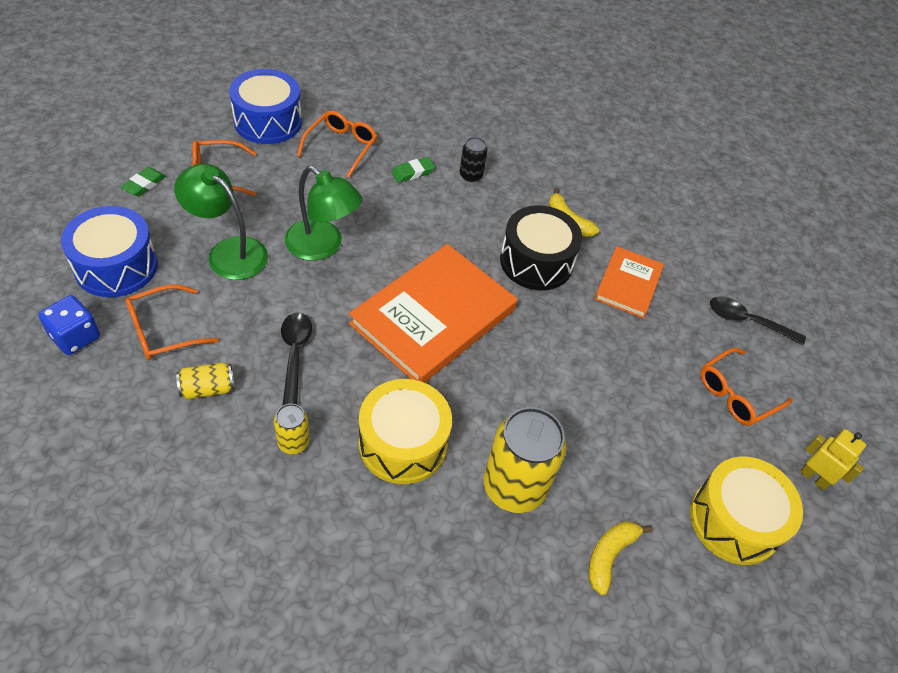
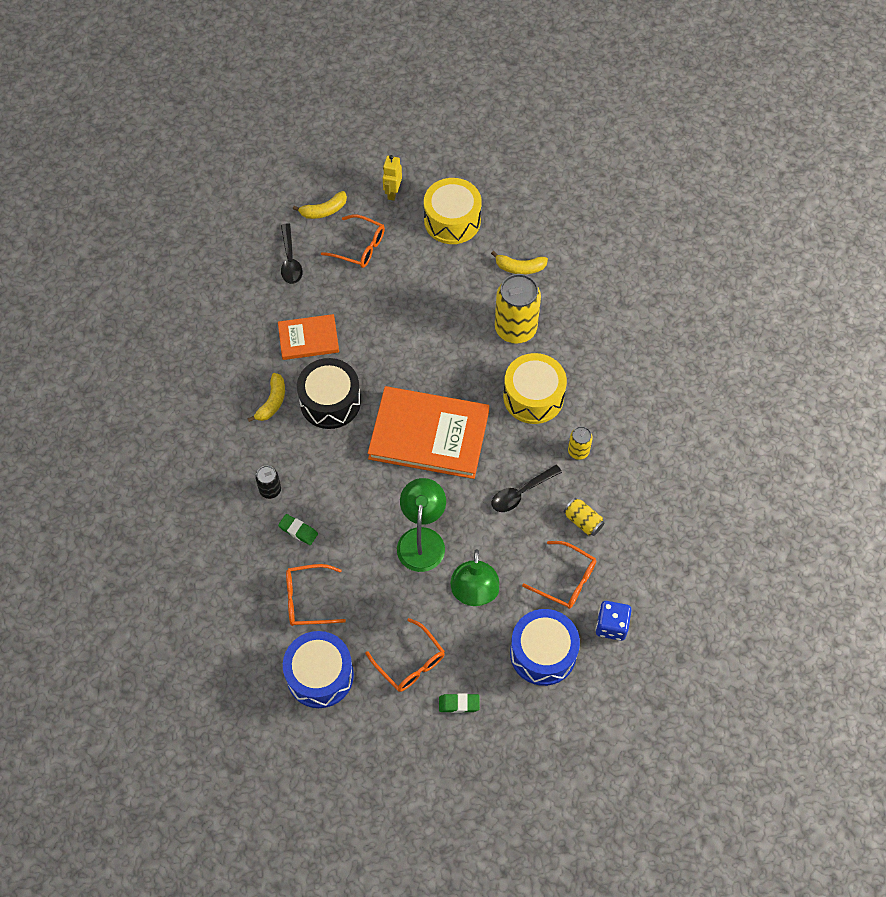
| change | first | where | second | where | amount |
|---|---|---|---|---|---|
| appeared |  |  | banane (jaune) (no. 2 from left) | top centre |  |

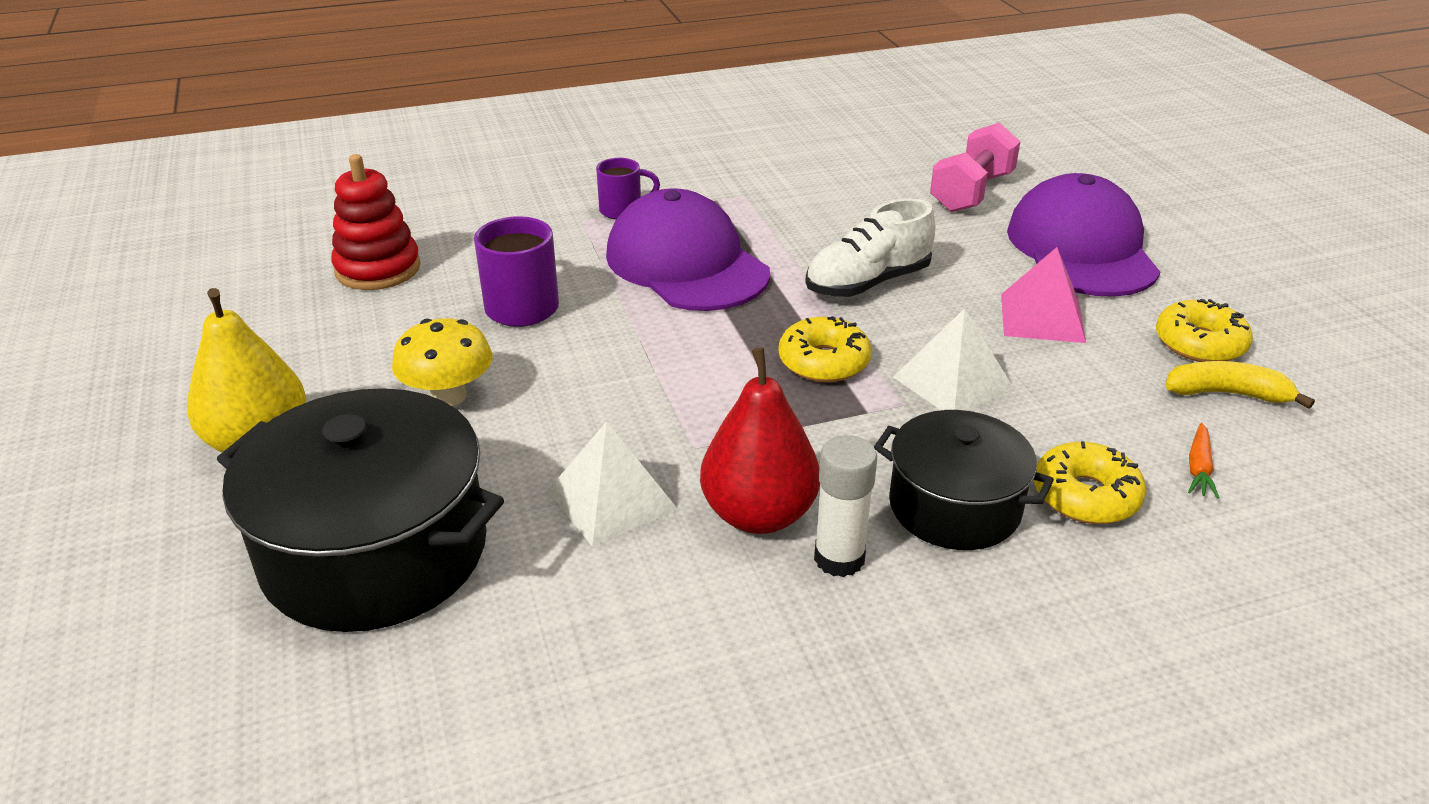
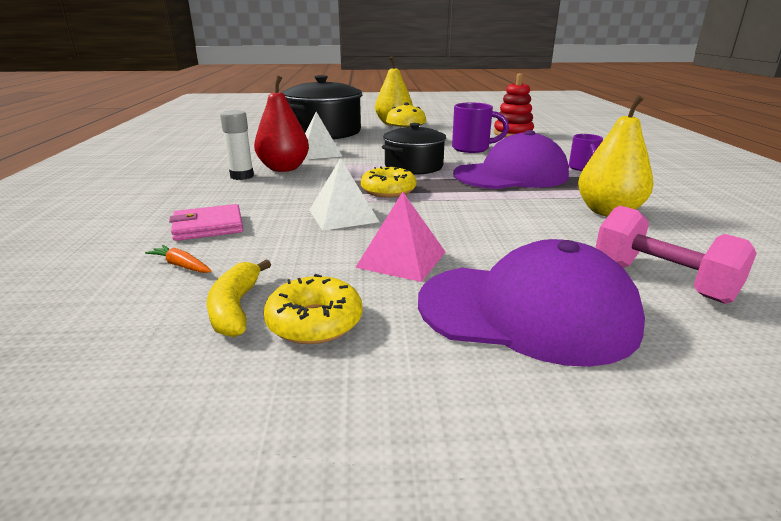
| change | first | where | second | where | amount |
|---|---|---|---|---|---|
| missing | chaussure (blanc) | top centre |  |  |  |
| relocated | marmite (noir) (no. 2 from left) | middle right |  | top centre |  |
| exchanged | beignet (jaune) (no. 2 from left) | middle right | portefeuille (rose) | middle left |  |
| spun | banane (jaune) | middle right |  | middle left | 150 degrees clockwise |
| appeared |  |  | poire (jaune) (no. 2 from left) | top right |  |

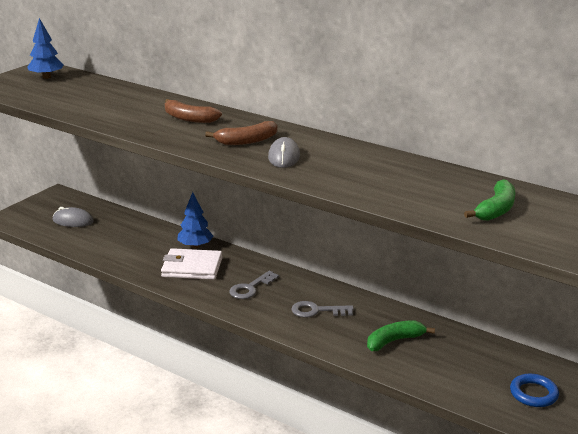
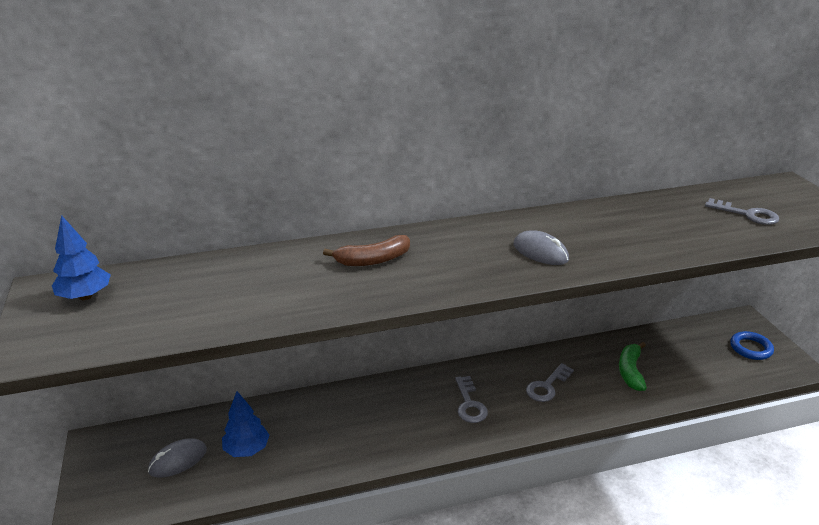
| change | first | where | second | where | amount |
|---|---|---|---|---|---|
| missing | portefeuille (blanc) | middle left |  |  |  |
| relocated | arbre (bleu) (no. 2 from left) | centre |  | bottom left |  |
| missing | banane (marron) (no. 2 from left) | top centre |  |  |  |
| exchanged | banane (vert) (no. 2 from left) | middle right | clé (gris) (no. 3 from left) | middle right |  |

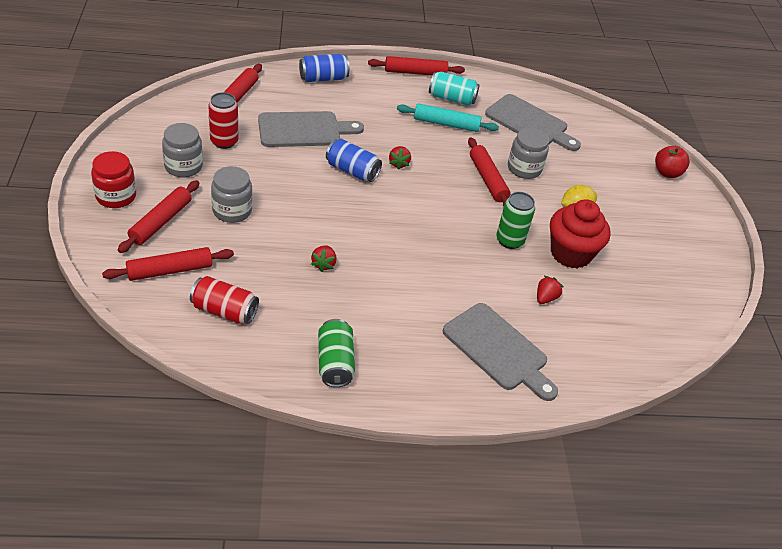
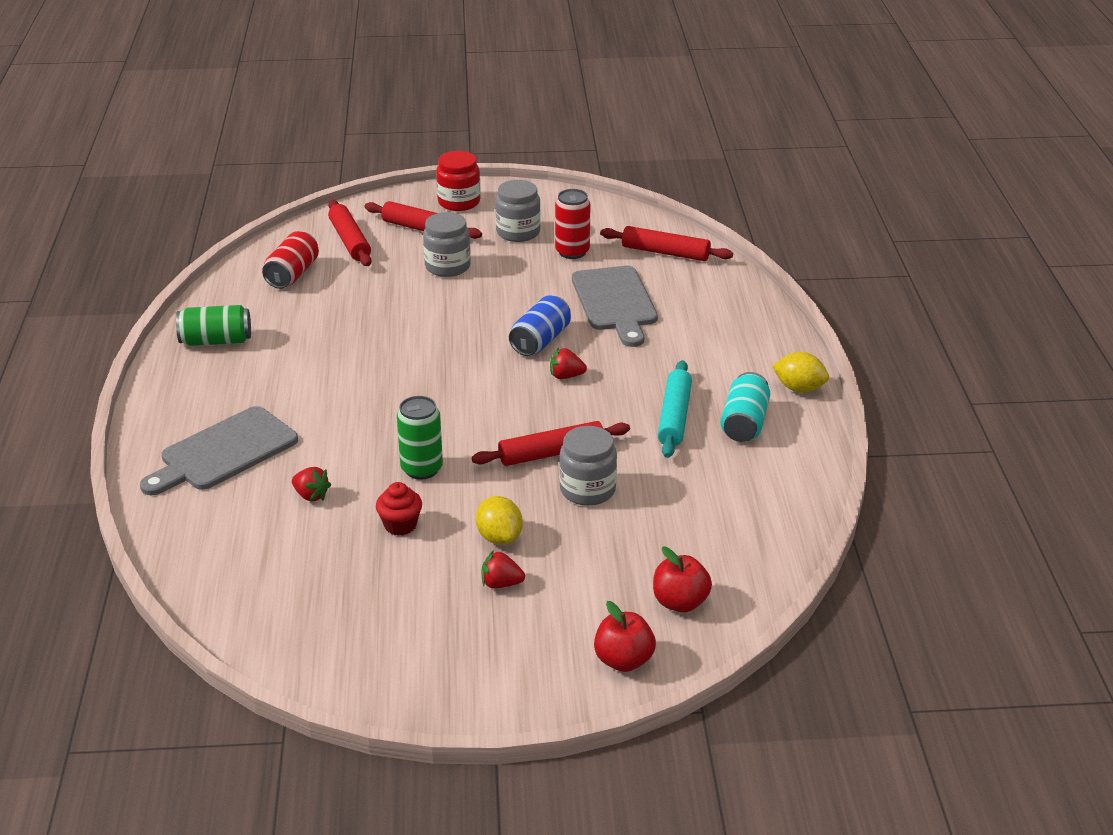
| change | first | where | second | where | amount |
|---|---|---|---|---|---|
| missing | canette (bleu) (no. 1 from left) | top centre |  |  |  |
| relocated | fraise (rouge) (no. 1 from left in the first image) | centre | fraise (rouge) (no. 2 from left) | bottom centre |  |
| exchanged | rouleau à pâtisserie (rouge) (no. 4 from left) | top centre | citron (jaune) (no. 2 from left) | middle right |  |
| missing | planche à découper (gris) (no. 3 from left) | top right |  |  |  |
| size | muffin (rouge) | middle right |  | centre | x0.52 |
| appeared |  |  | pomme (rouge) (no. 2 from left) | bottom centre |  |

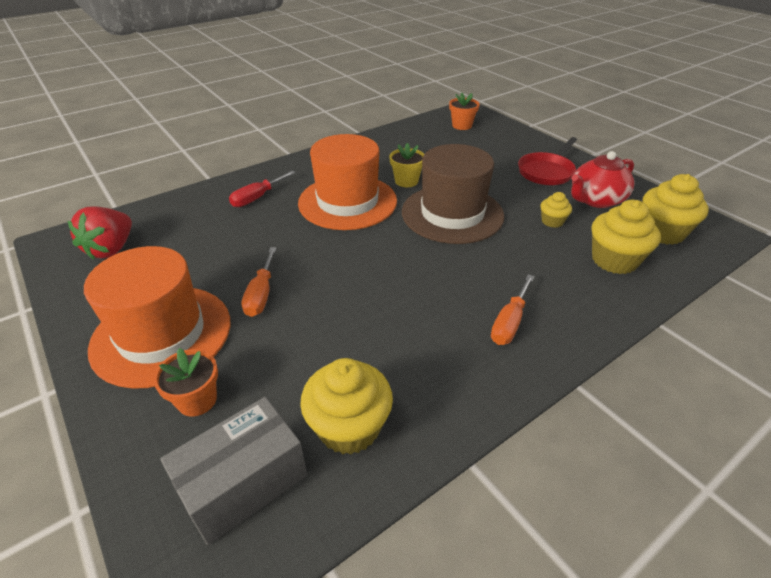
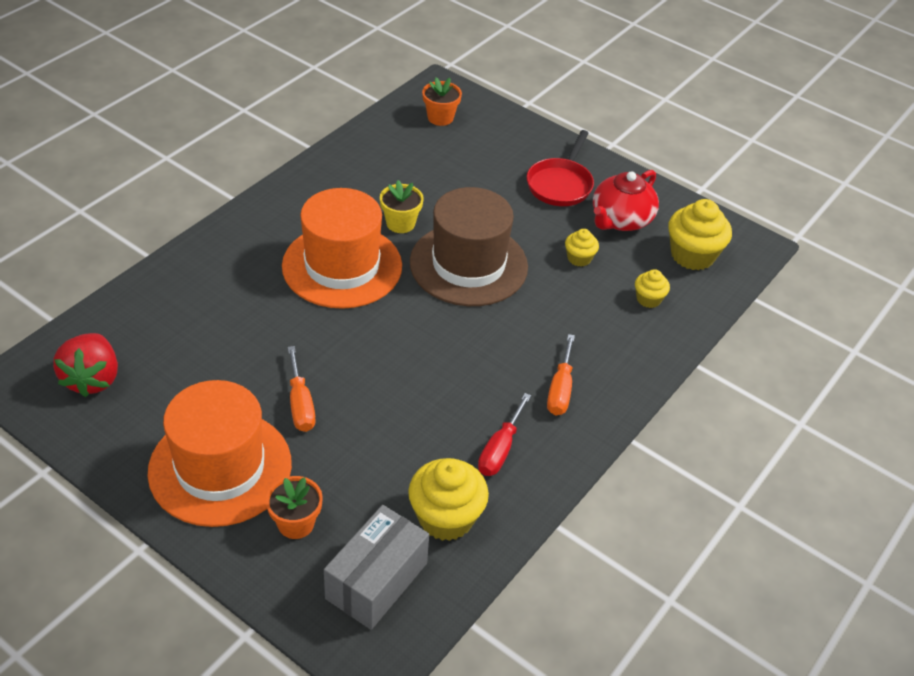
| change | first | where | second | where | amount |
|---|---|---|---|---|---|
| relocated | tournevis (rouge) | top centre |  | centre |  |
| size | muffin (jaune) (no. 3 from left) | middle right |  | middle right | x0.54 |

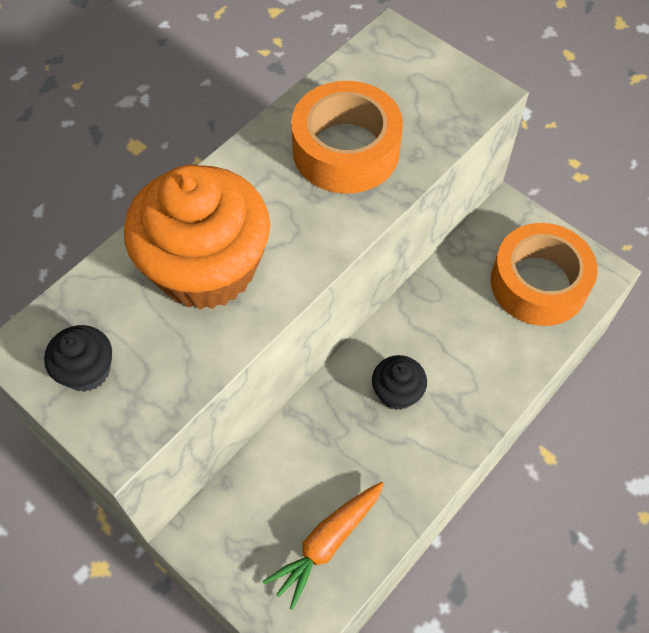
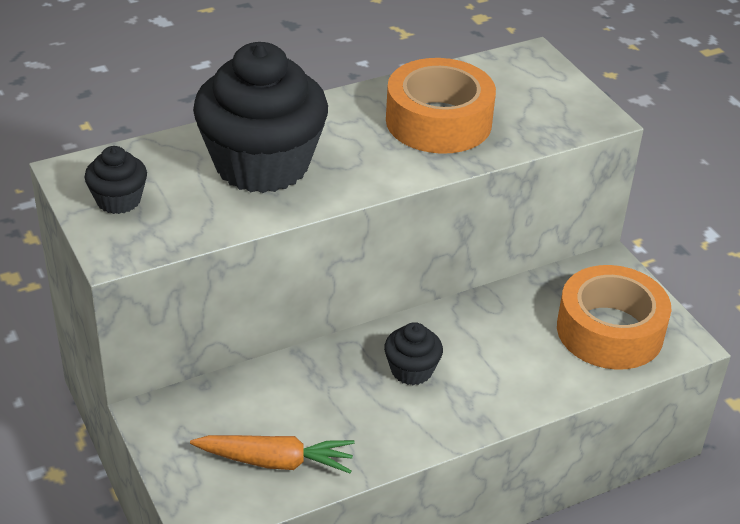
| change | first | where | second | where | amount |
|---|---|---|---|---|---|
| colour | muffin (orange) | middle left | muffin (noir) (no. 2 from left) | top centre |  |
| spun | carotte (orange) | bottom centre |  | bottom centre | 150 degrees counterclockwise |

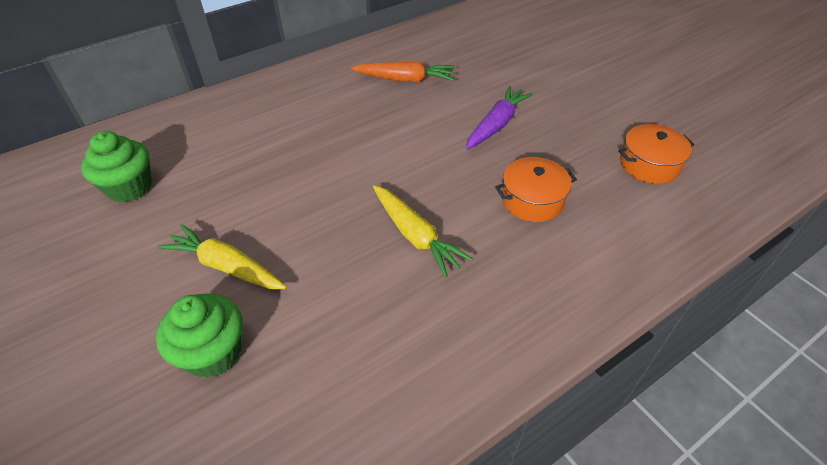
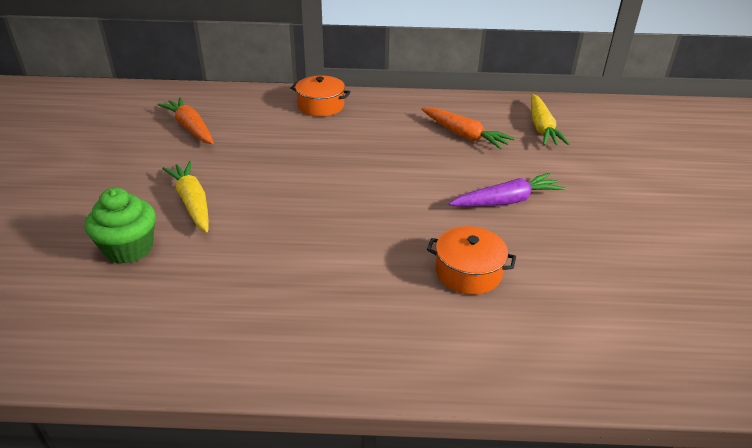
| change | first | where | second | where | amount |
|---|---|---|---|---|---|
| exchanged | muffin (vert) (no. 1 from left) | middle left | carotte (orange) (no. 1 from left) | top left |  |
| relocated | carotte (jaune) (no. 2 from left) | centre |  | top right |  |
| relocated | marmite (orange) (no. 2 from left in the first image) | top right | marmite (orange) (no. 1 from left) | top centre |  |

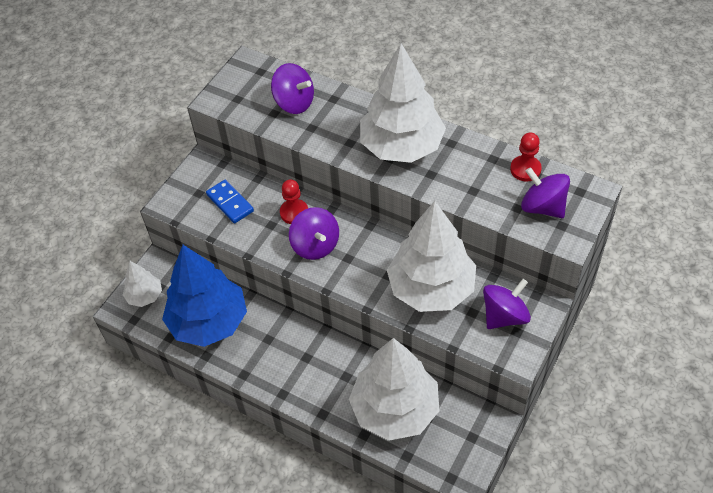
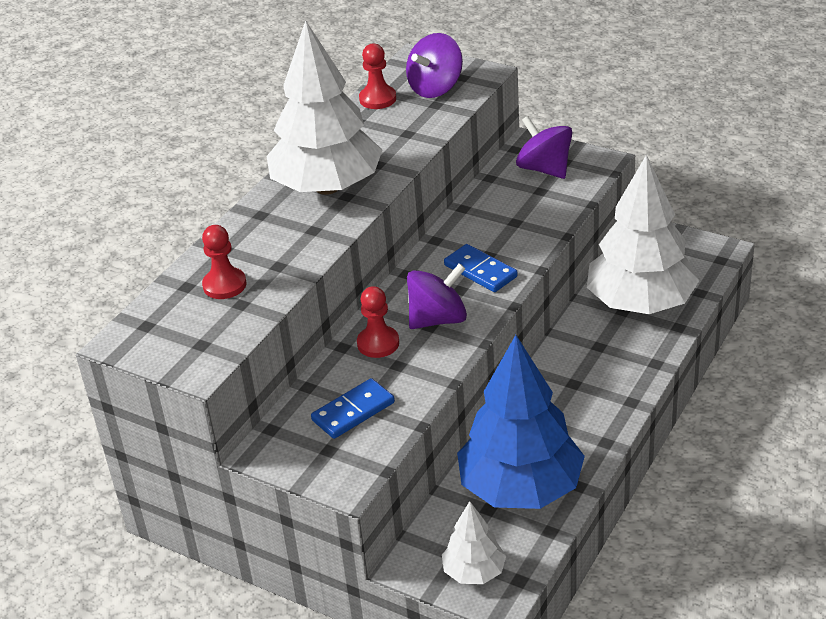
| change | first | where | second | where | amount |
|---|---|---|---|---|---|
| exchanged | toupie (violet) (no. 1 from left) | top centre | pion (rouge) (no. 1 from left) | middle left |  |
| missing | arbre (blanc) (no. 4 from left) | centre |  |  |  |
| appeared |  |  | domino (bleu) (no. 2 from left) | centre |  |

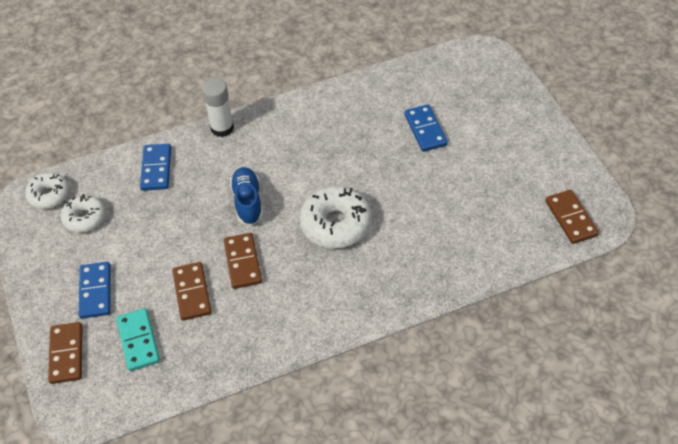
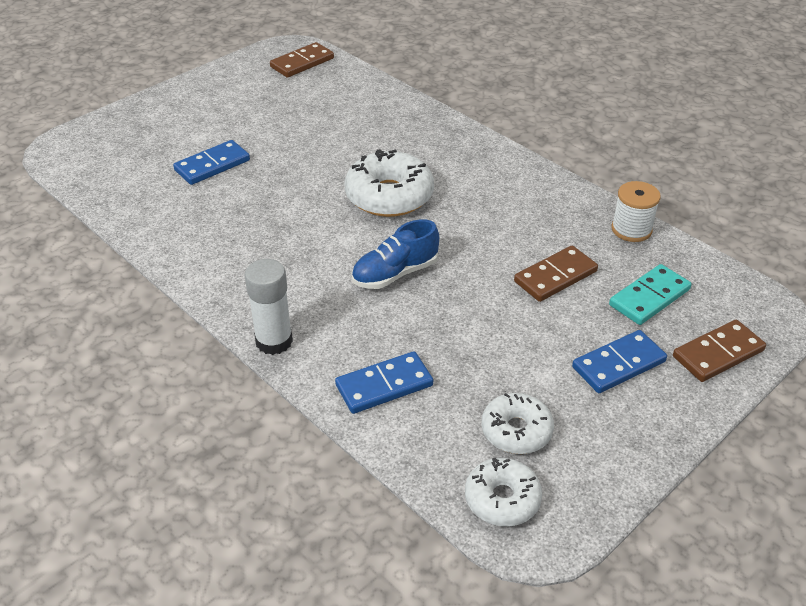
| change | first | where | second | where | amount |
|---|---|---|---|---|---|
| missing | domino (marron) (no. 3 from left) | centre |  |  |  |
| appeared |  |  | bobine (blanc) | middle right |  |

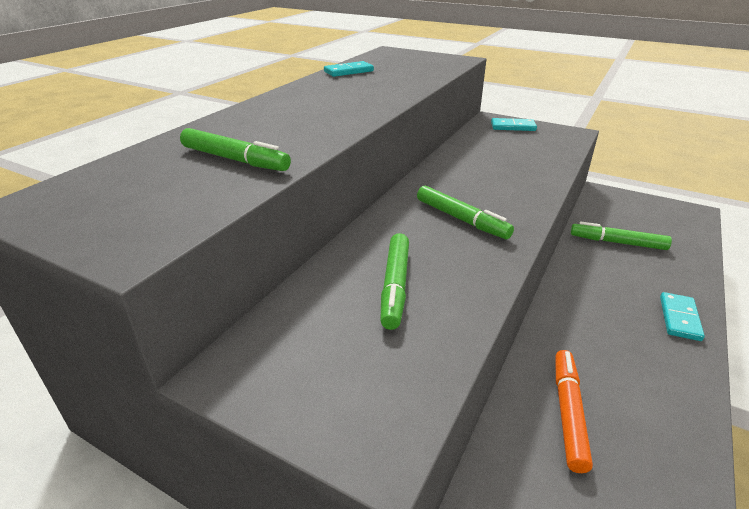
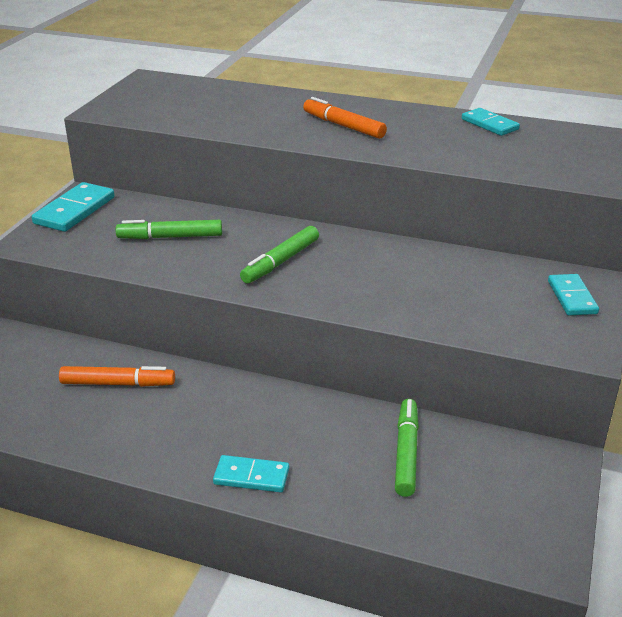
| change | first | where | second | where | amount |
|---|---|---|---|---|---|
| missing | feutre (vert) (no. 1 from left) | top left |  |  |  |
| appeared |  |  | domino (turquoise) (no. 1 from left) | middle left |  |
| appeared |  |  | feutre (orange) (no. 2 from left) | top centre |  |

